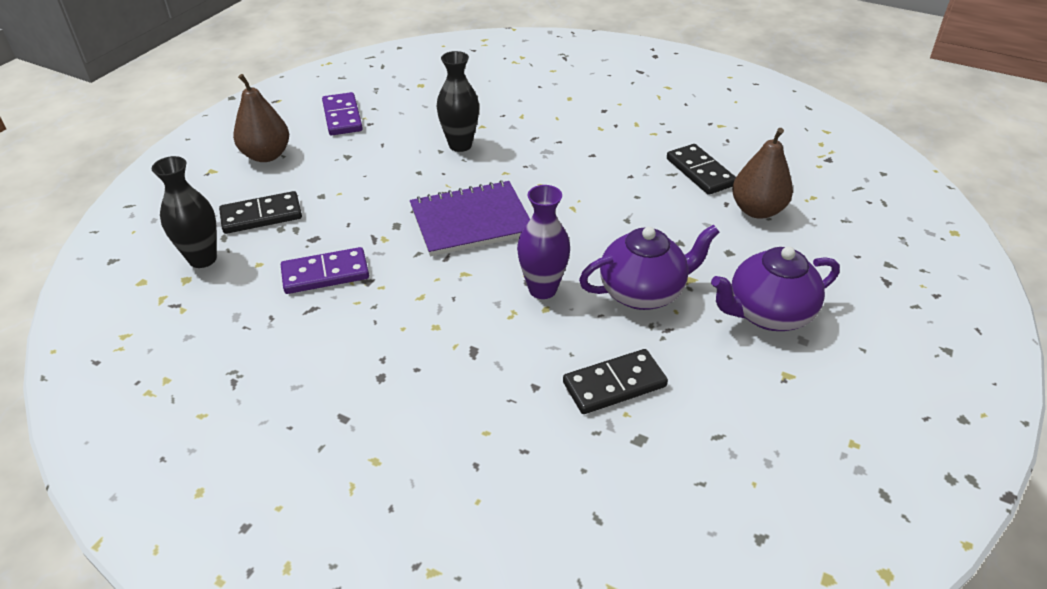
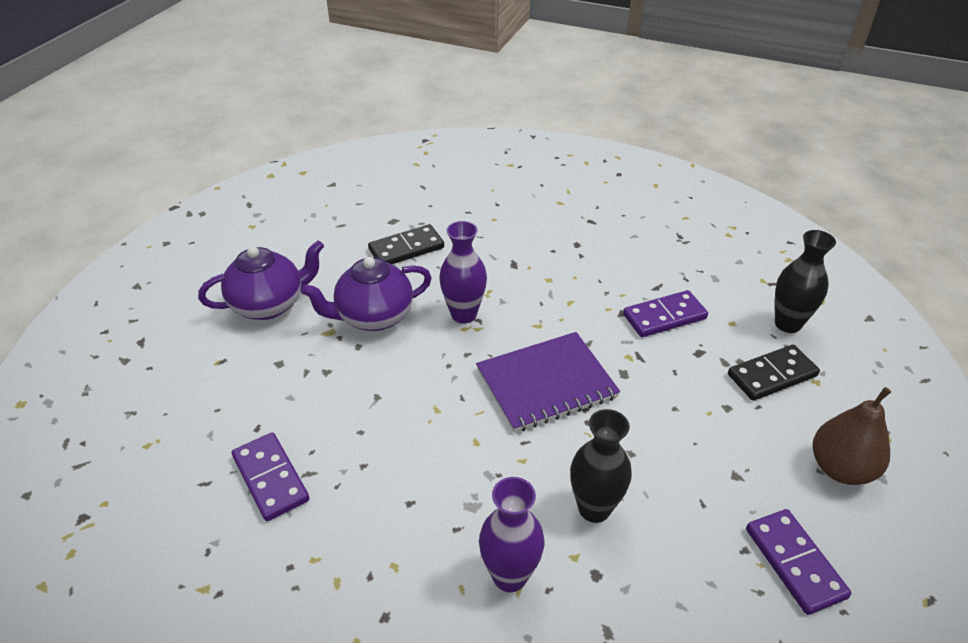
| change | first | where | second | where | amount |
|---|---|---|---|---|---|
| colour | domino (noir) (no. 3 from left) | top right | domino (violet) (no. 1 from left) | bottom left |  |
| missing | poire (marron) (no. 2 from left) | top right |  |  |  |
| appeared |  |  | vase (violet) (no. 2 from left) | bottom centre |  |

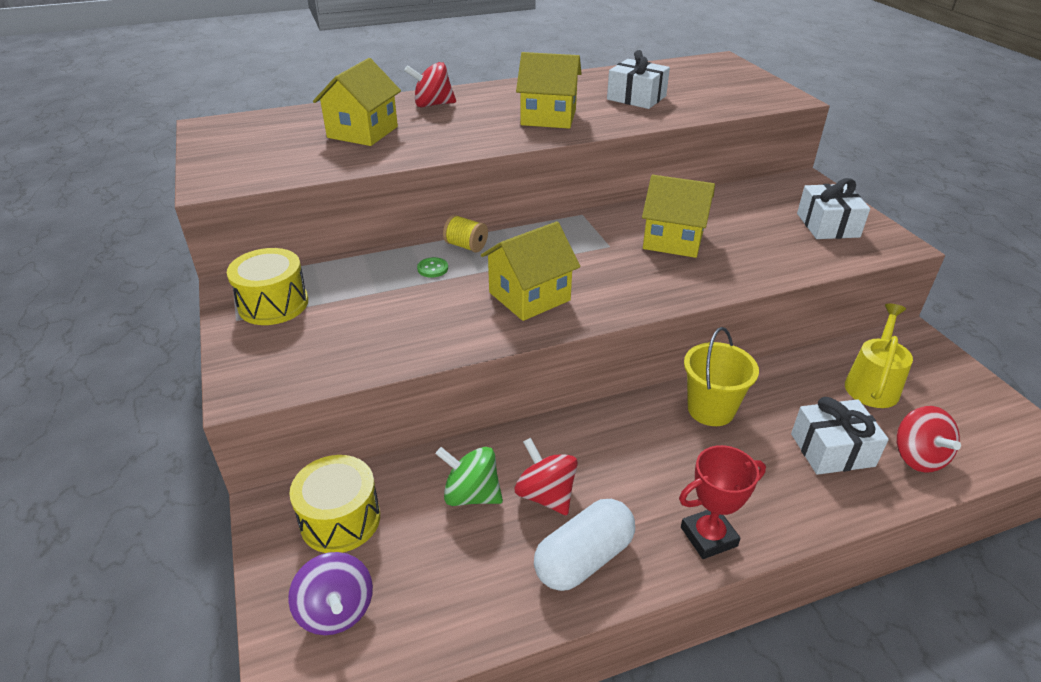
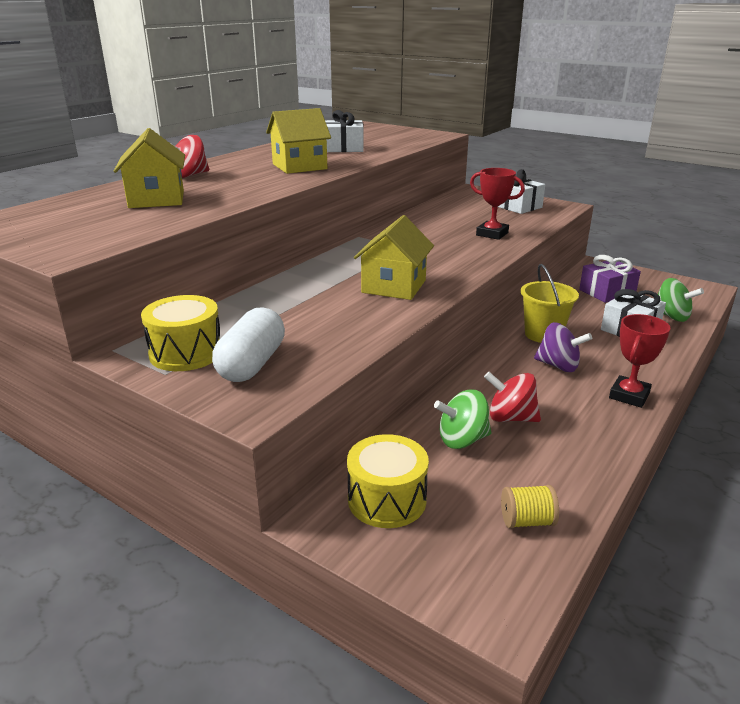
| change | first | where | second | where | amount |
|---|---|---|---|---|---|
| relocated | toupie (violet) | bottom left |  | middle right |  |
| missing | bouton (vert) | centre |  |  |  |
| relocated | bobine (jaune) | centre |  | bottom right |  |
| relocated | gélule (blanc) | bottom centre |  | centre |  |
| missing | maison (jaune) (no. 4 from left) | top centre |  |  |  |
| exchanged | arrosoir (jaune) | middle right | cadeau (violet) | middle right |  |
| colour | toupie (rouge) (no. 3 from left) | middle right | toupie (vert) (no. 2 from left) | middle right |  |
| appeared |  |  | trophée (rouge) (no. 1 from left) | top right |  |

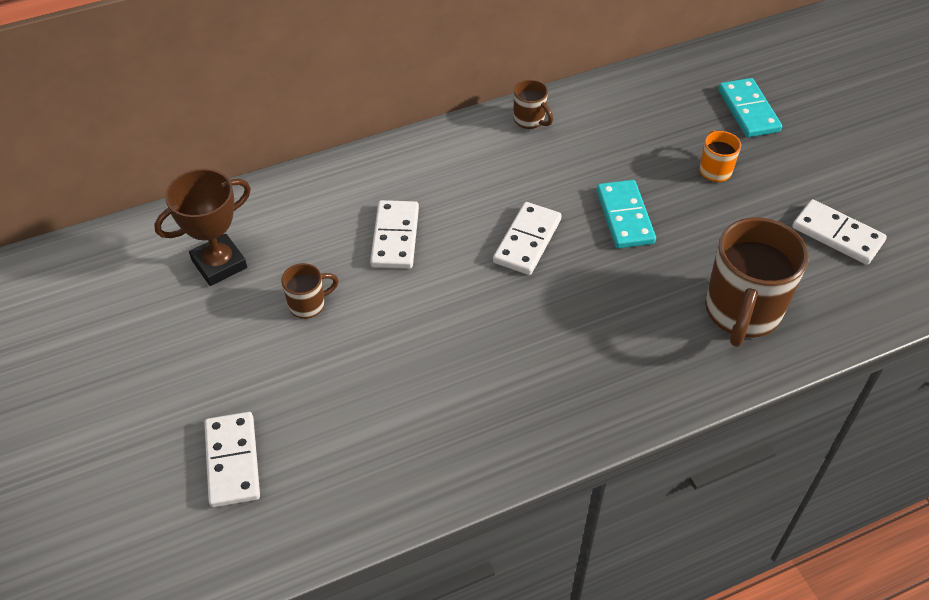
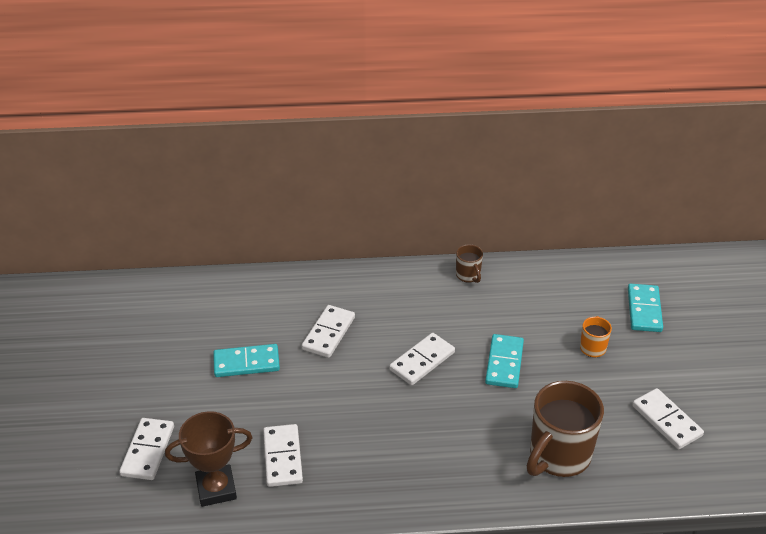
| change | first | where | second | where | amount |
|---|---|---|---|---|---|
| relocated | trophée (marron) | middle left |  | bottom left |  |
| exchanged | tasse (marron) (no. 1 from left) | centre | domino (turquoise) (no. 1 from left) | bottom left |  |
| appeared |  |  | domino (blanc) (no. 2 from left) | bottom centre |  |

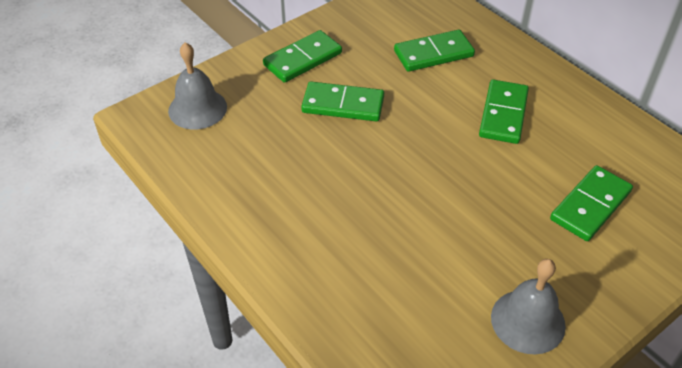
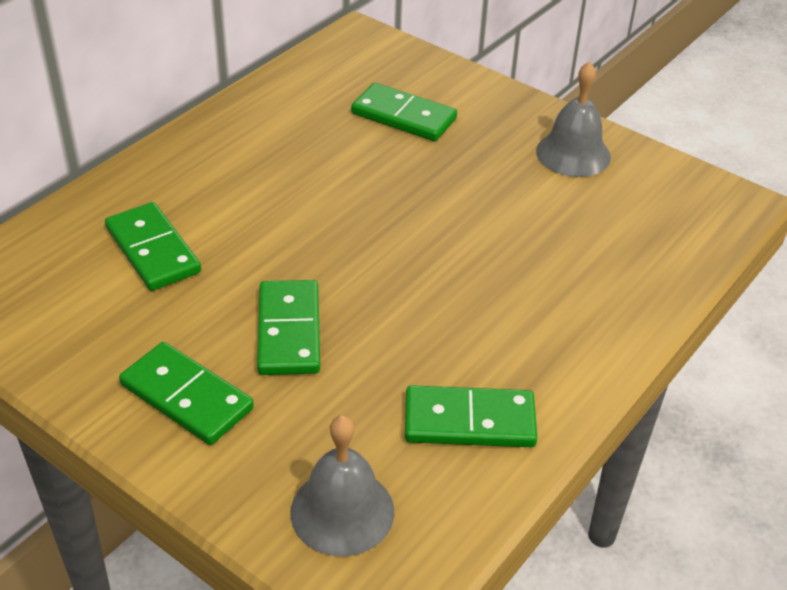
| change | first | where | second | where | amount |
|---|---|---|---|---|---|
| relocated | domino (vert) (no. 4 from left in the first image) | top right | domino (vert) (no. 5 from left) | bottom centre |  |

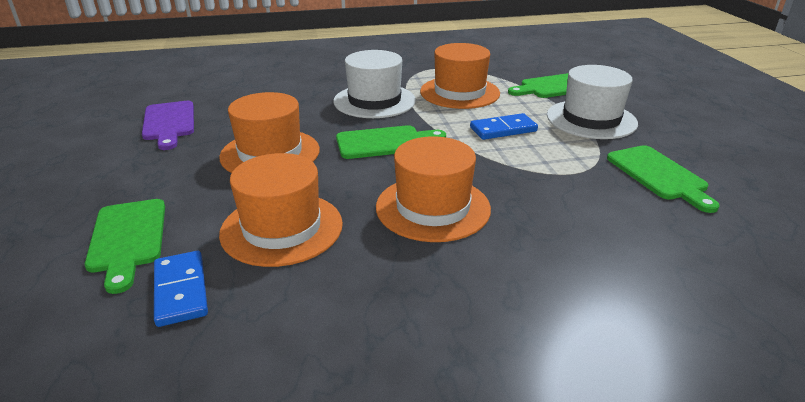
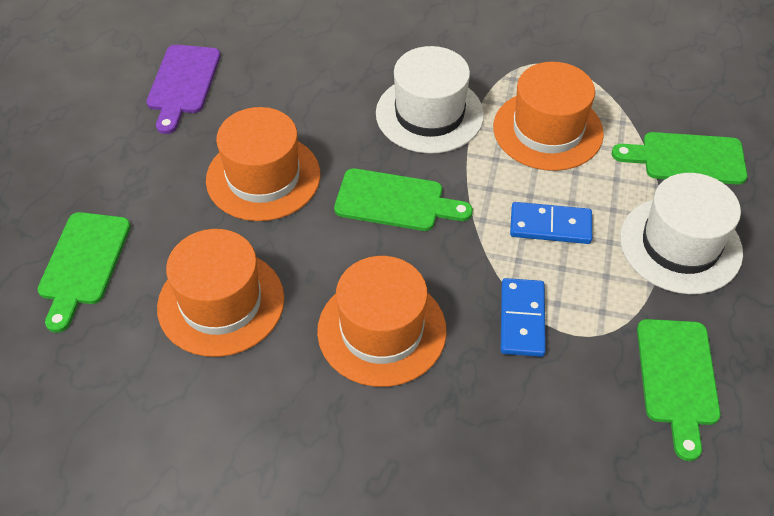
| change | first | where | second | where | amount |
|---|---|---|---|---|---|
| relocated | domino (bleu) (no. 1 from left) | bottom left |  | middle right |  |

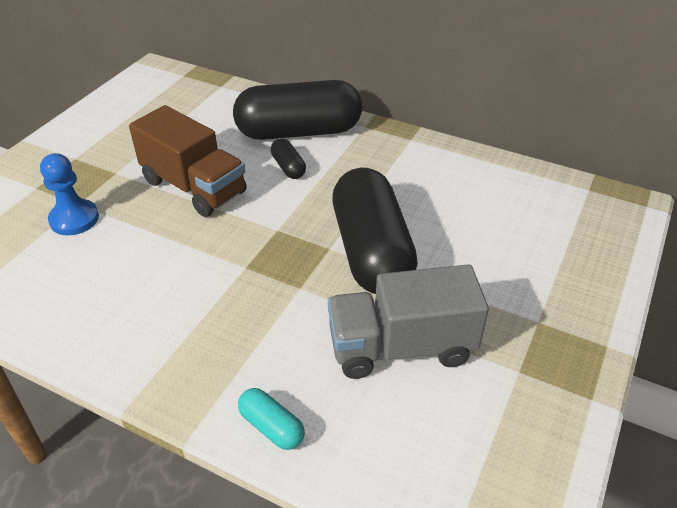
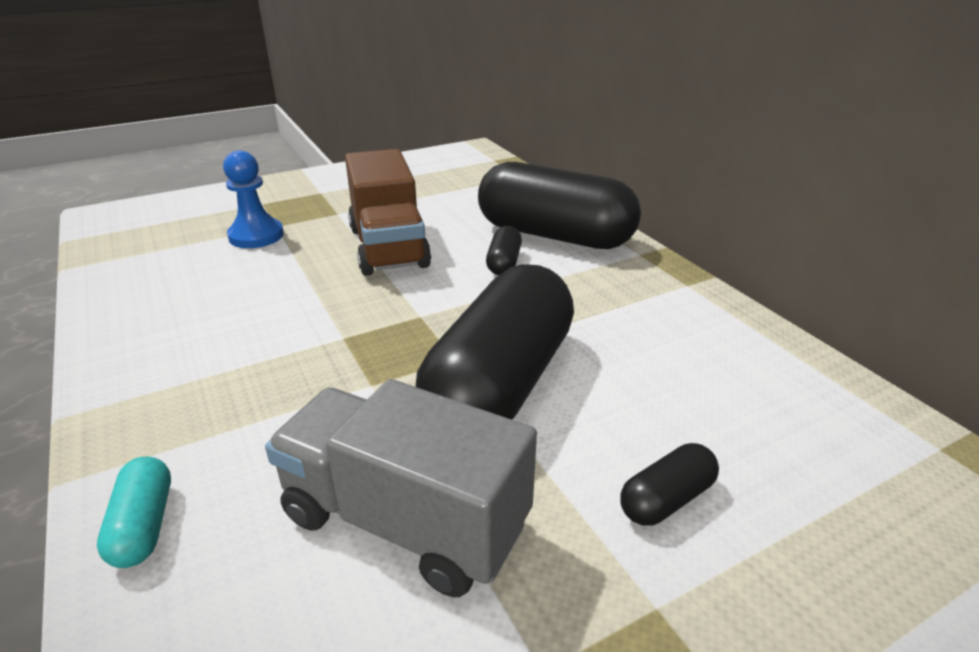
| change | first | where | second | where | amount |
|---|---|---|---|---|---|
| appeared |  |  | gélule (noir) (no. 4 from left) | bottom right |  |

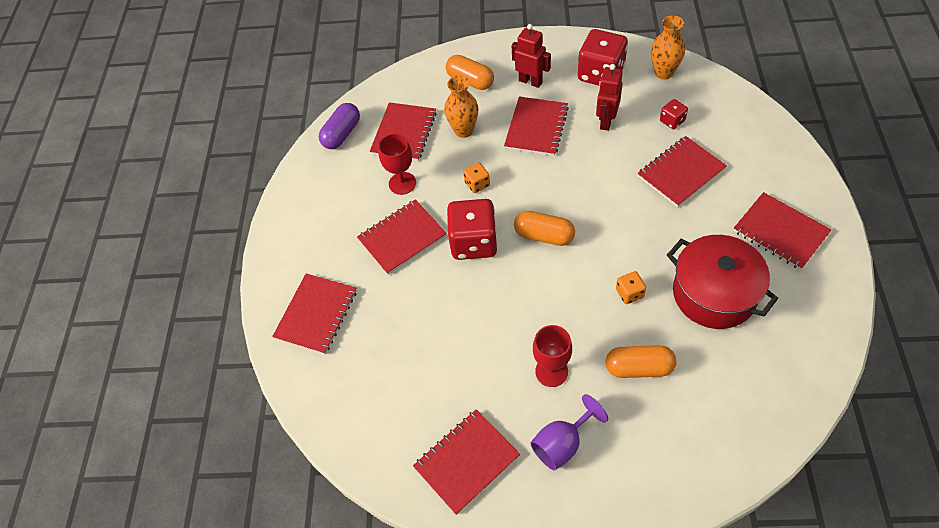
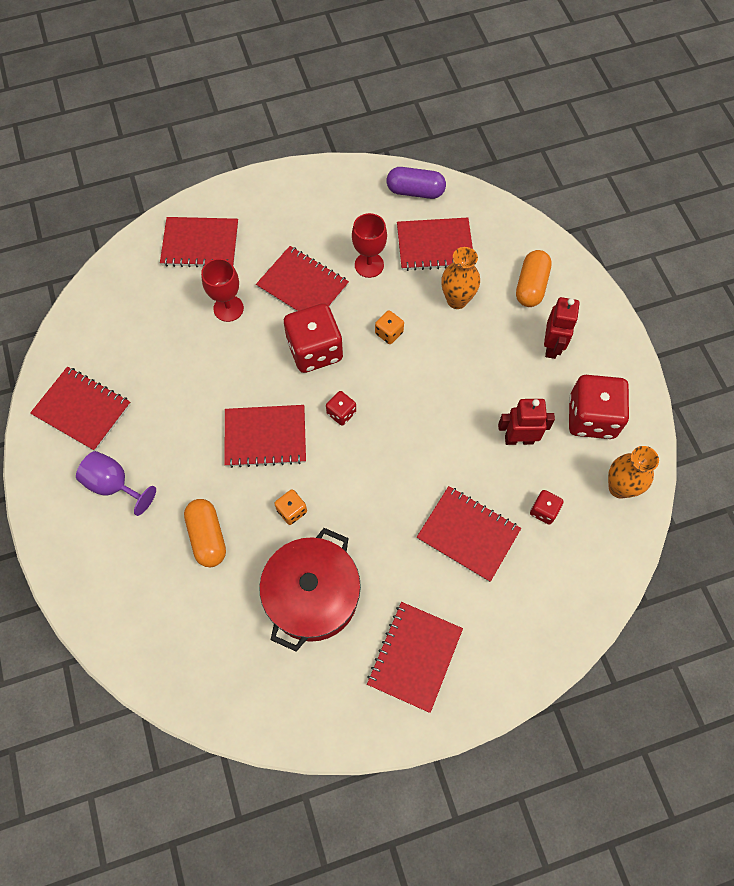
| change | first | where | second | where | amount |
|---|---|---|---|---|---|
| relocated | carnet (rouge) (no. 5 from left in the first image) | top centre | carnet (rouge) (no. 3 from left) | centre |  |
| exchanged | gélule (orange) (no. 2 from left) | centre | dé (rouge) (no. 2 from left) | centre |  |
| relocated | verre à pied (rouge) (no. 2 from left in the first image) | bottom centre | verre à pied (rouge) (no. 1 from left) | top left |  |

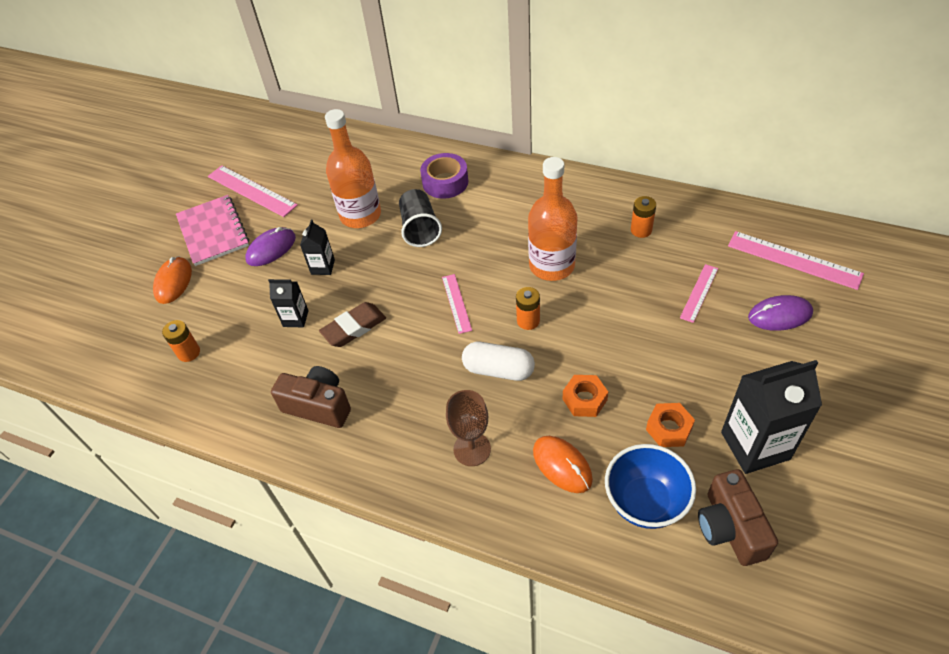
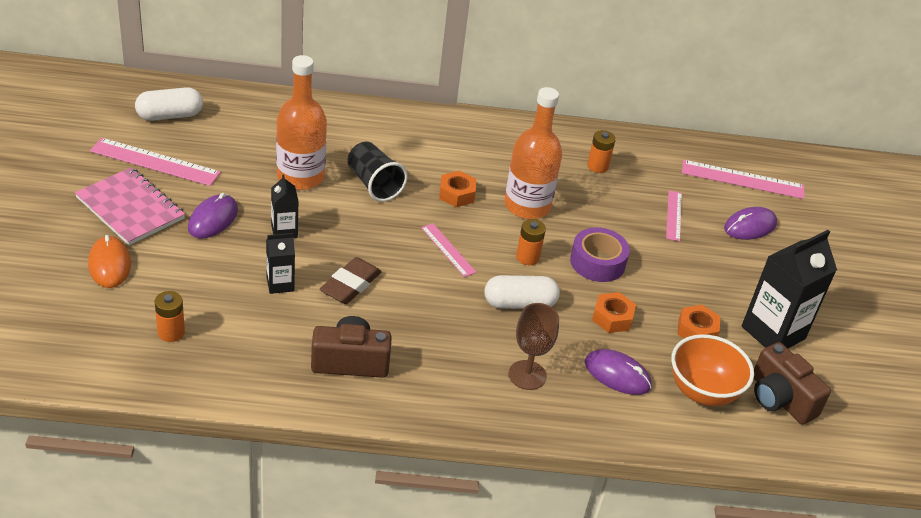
| change | first | where | second | where | amount |
|---|---|---|---|---|---|
| relocated | ruban adhésif (violet) | top centre |  | centre |  |
| colour | souris (orange) (no. 2 from left) | bottom centre | souris (violet) (no. 2 from left) | bottom right |  |
| colour | bol (bleu) | bottom right | bol (orange) | bottom right |  |
| appeared |  |  | gélule (blanc) (no. 1 from left) | top left |  |
| appeared |  |  | écrou (orange) (no. 1 from left) | centre |  |

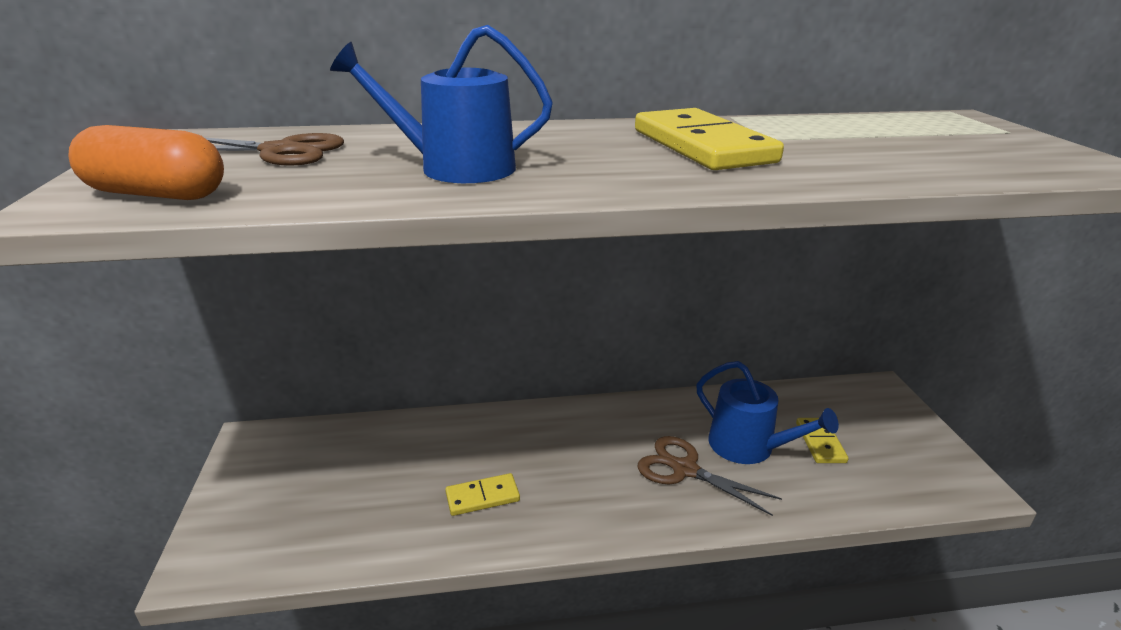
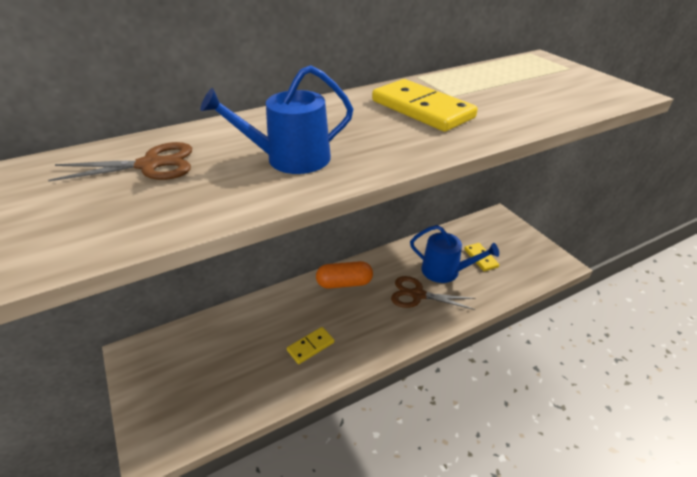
| change | first | where | second | where | amount |
|---|---|---|---|---|---|
| relocated | gélule (orange) | top left |  | centre |  |

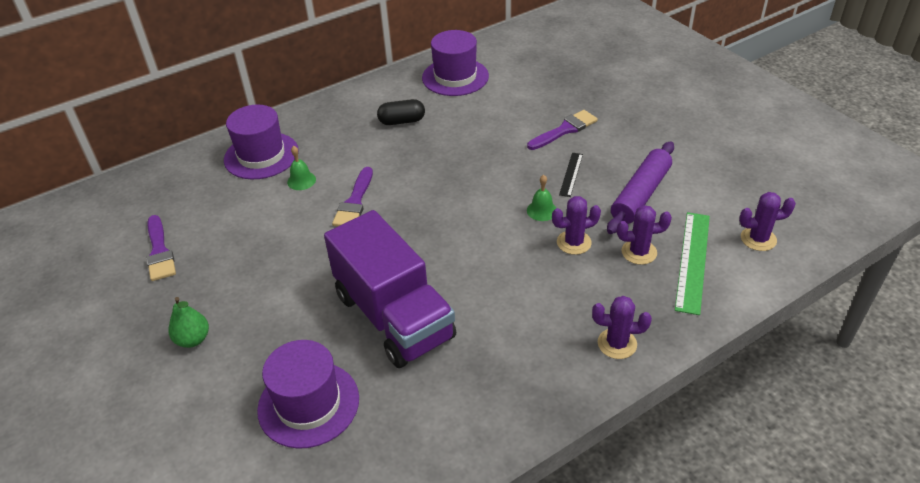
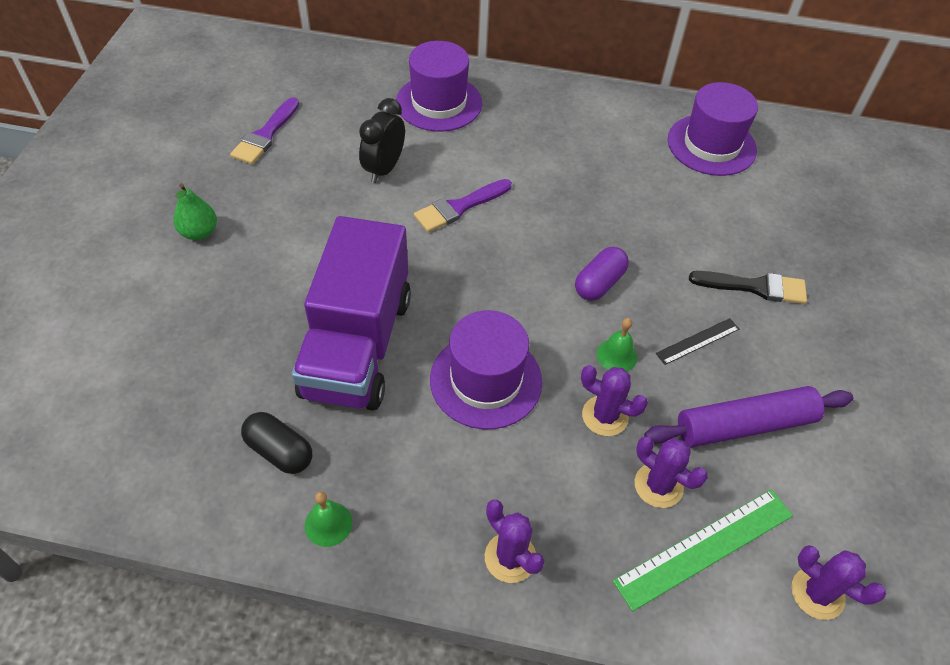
| change | first | where | second | where | amount |
|---|---|---|---|---|---|
| relocated | chapeau (violet) (no. 2 from left) | bottom centre |  | centre |  |
| relocated | cloche (vert) (no. 1 from left) | middle left |  | bottom centre |  |
| relocated | gélule (noir) | top centre |  | middle left |  |
| colour | pinceau (violet) (no. 3 from left) | top centre | pinceau (noir) | middle right |  |
| appeared |  |  | réveil (noir) | top centre |  |
| appeared |  |  | gélule (violet) | centre |  |

